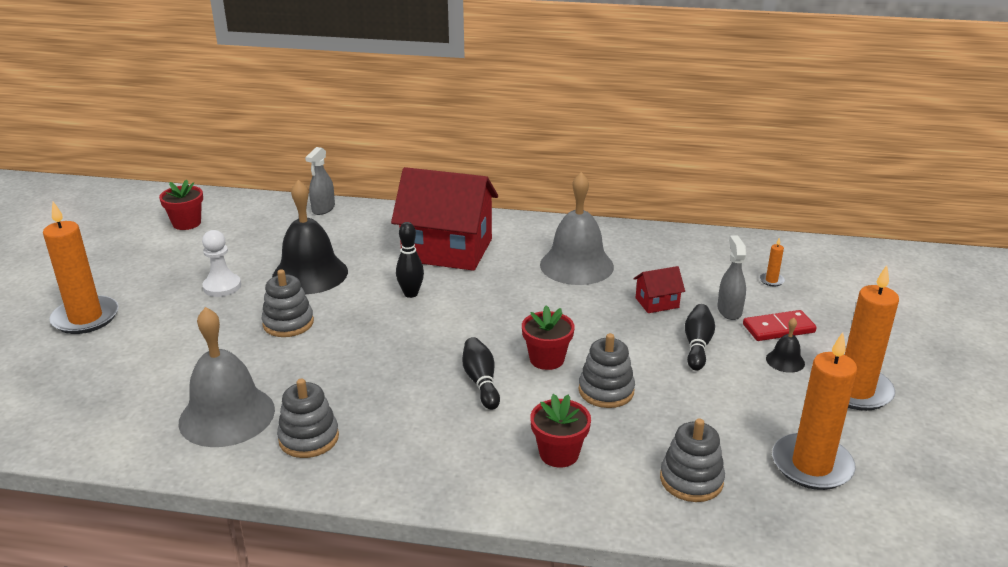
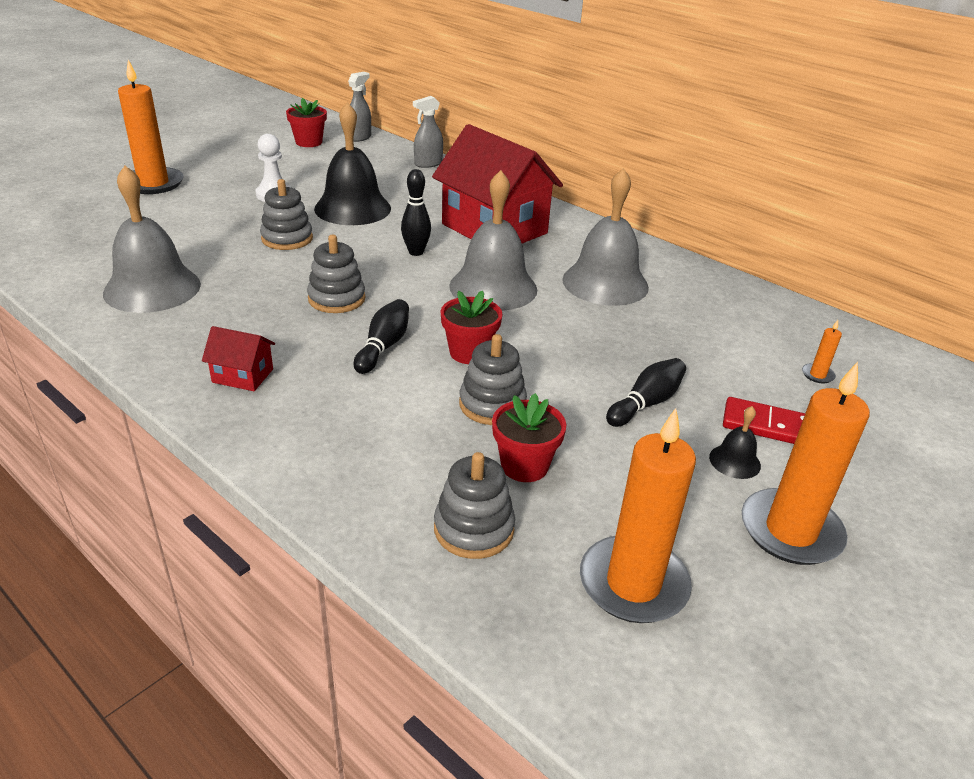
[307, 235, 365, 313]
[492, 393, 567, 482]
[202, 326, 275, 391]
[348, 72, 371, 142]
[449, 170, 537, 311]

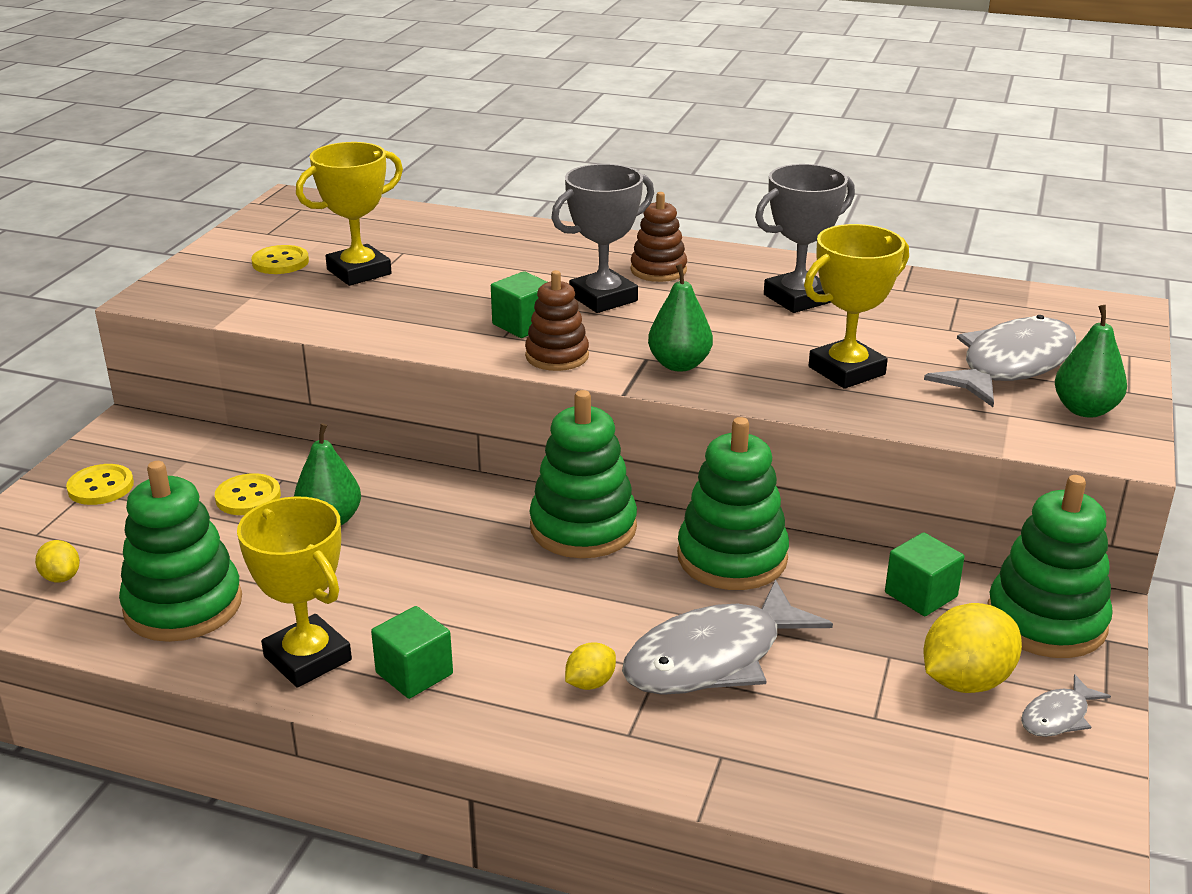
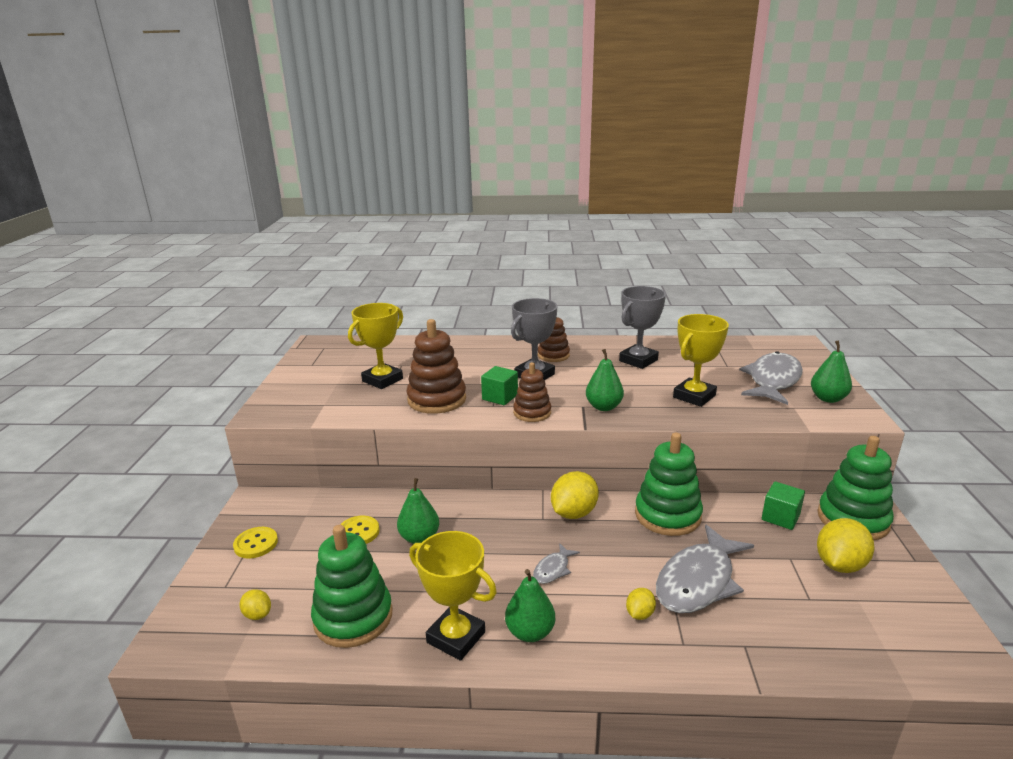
[251, 245, 309, 274] (first image)
[505, 569, 555, 642]
[551, 471, 599, 519]
[533, 543, 580, 584]
[406, 319, 466, 414]

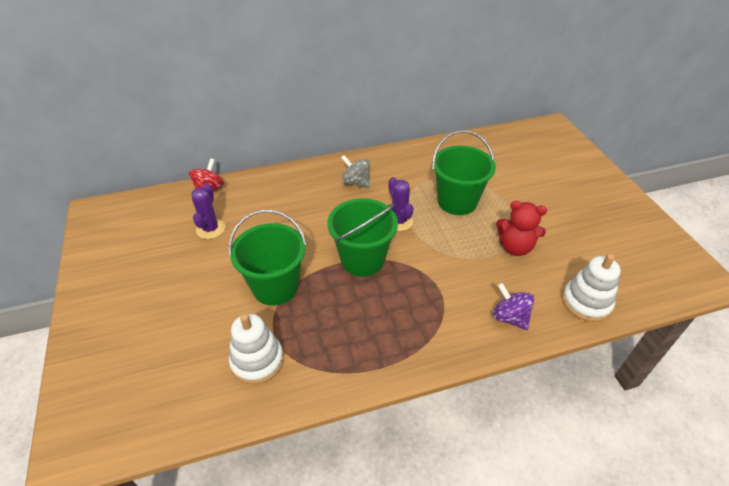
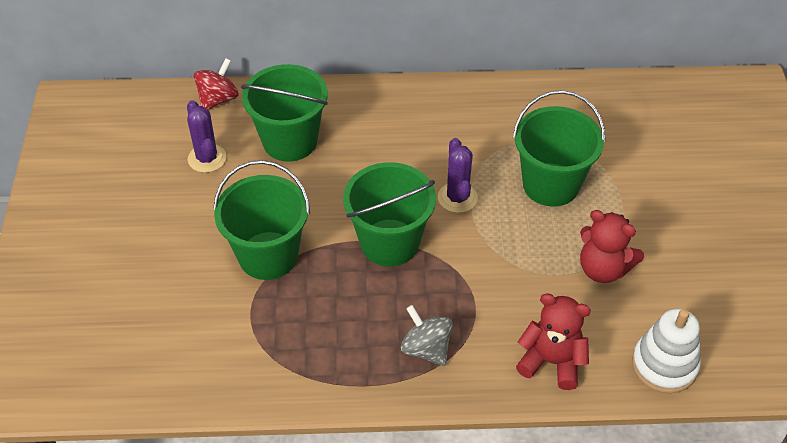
[187, 100, 227, 173]
[229, 314, 284, 385] (first image)
[401, 305, 453, 366]
[516, 293, 591, 390]
[241, 64, 328, 162]

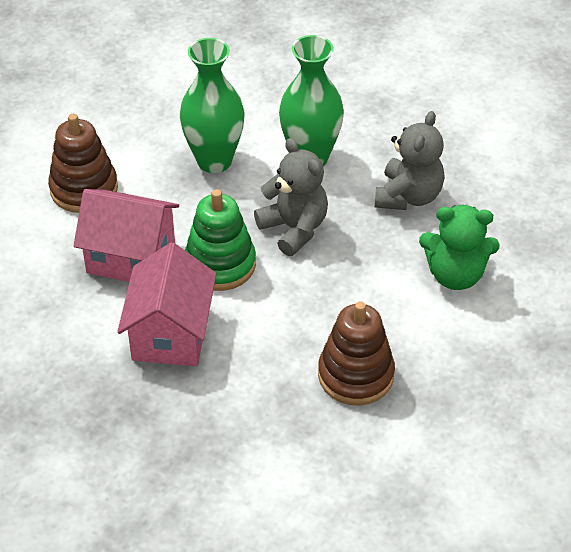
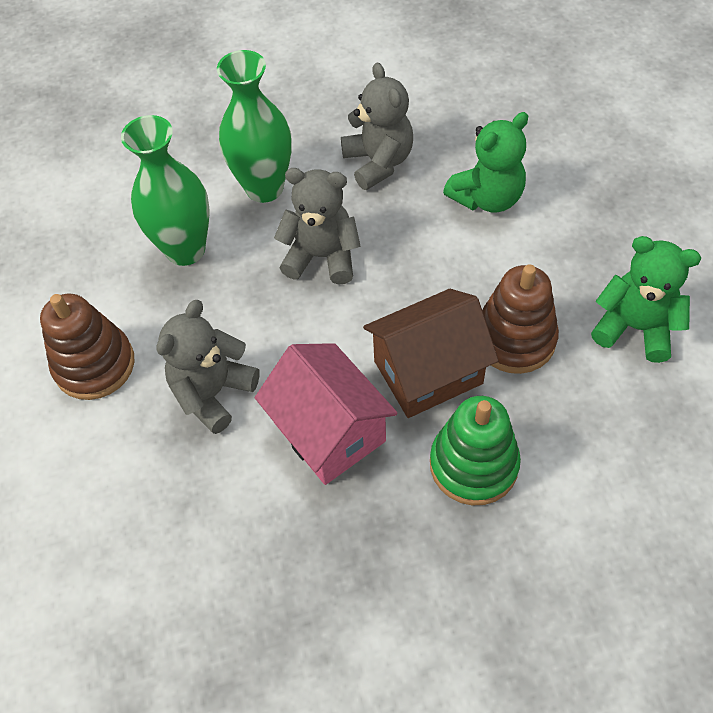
[156, 300, 260, 434]
[430, 396, 521, 505]
[363, 289, 499, 418]
[591, 236, 701, 363]

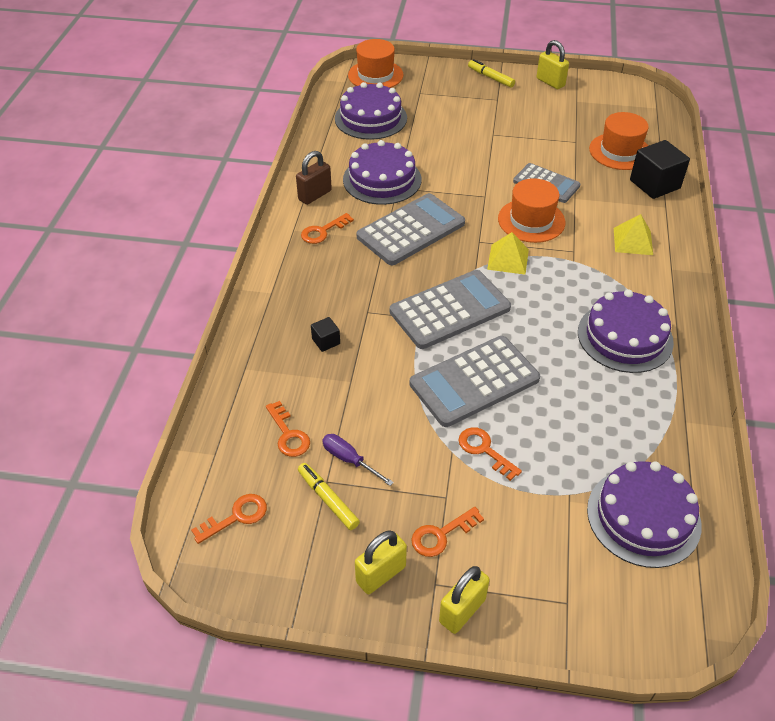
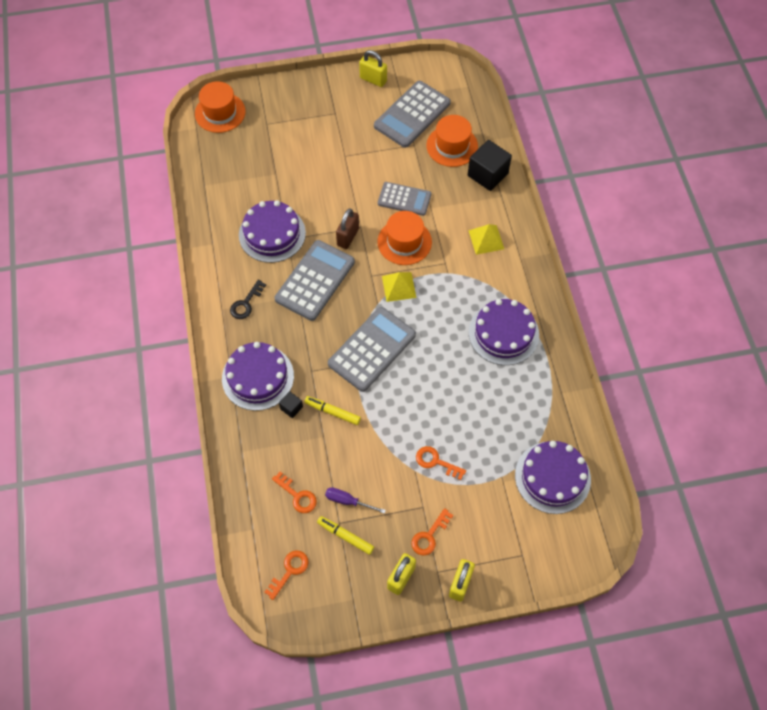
[336, 208, 359, 249]
[230, 280, 266, 319]
[222, 342, 294, 411]
[374, 81, 451, 148]
[304, 396, 361, 425]

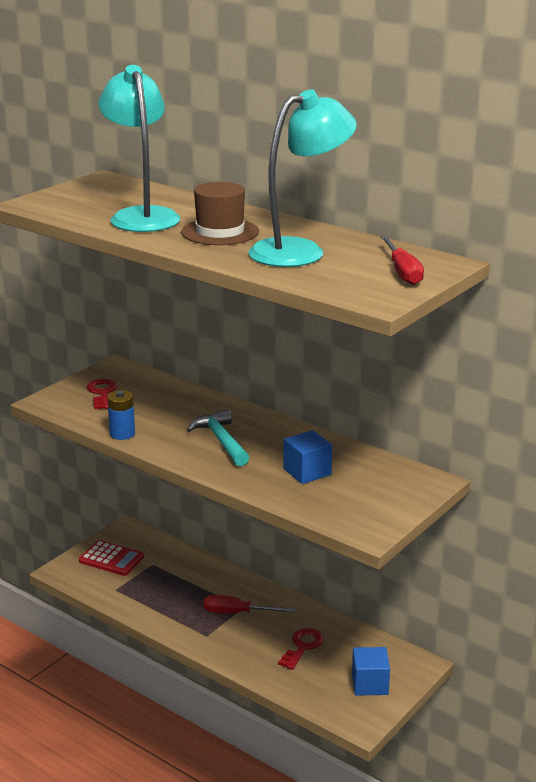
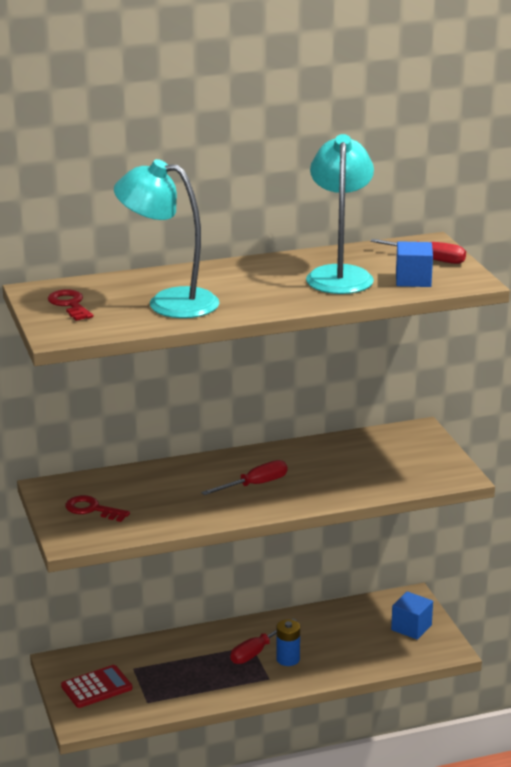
[276, 619, 300, 666]
[181, 182, 259, 245] (first image)
[201, 460, 287, 495]
[48, 289, 93, 321]
[396, 241, 433, 287]

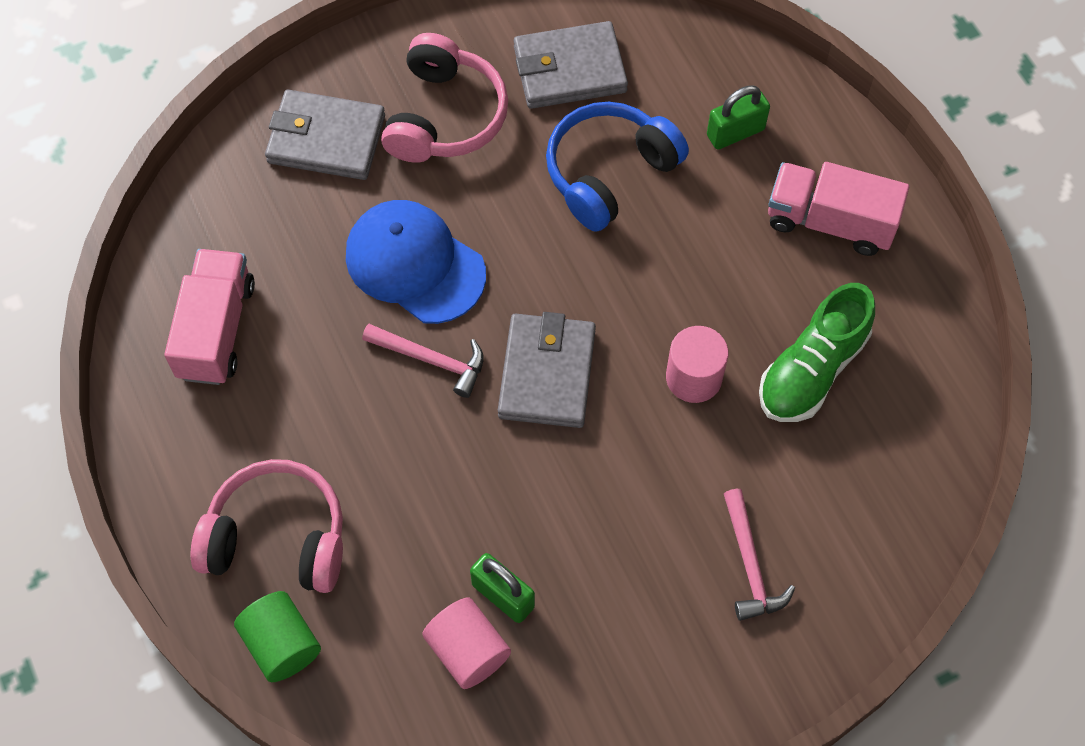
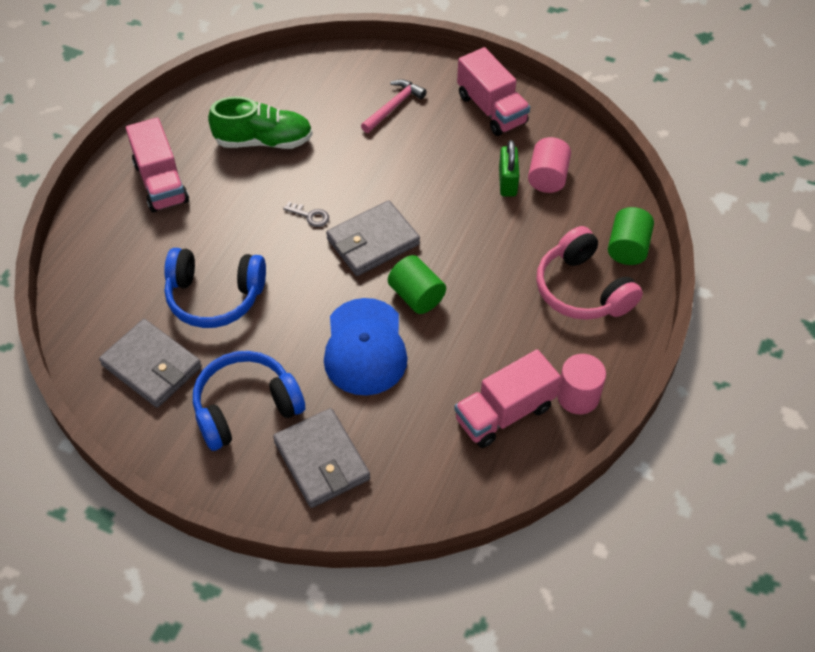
[388, 255, 446, 314]
[193, 351, 305, 451]
[557, 354, 606, 414]
[707, 85, 770, 149] (first image)
[283, 202, 329, 227]
[457, 47, 530, 136]

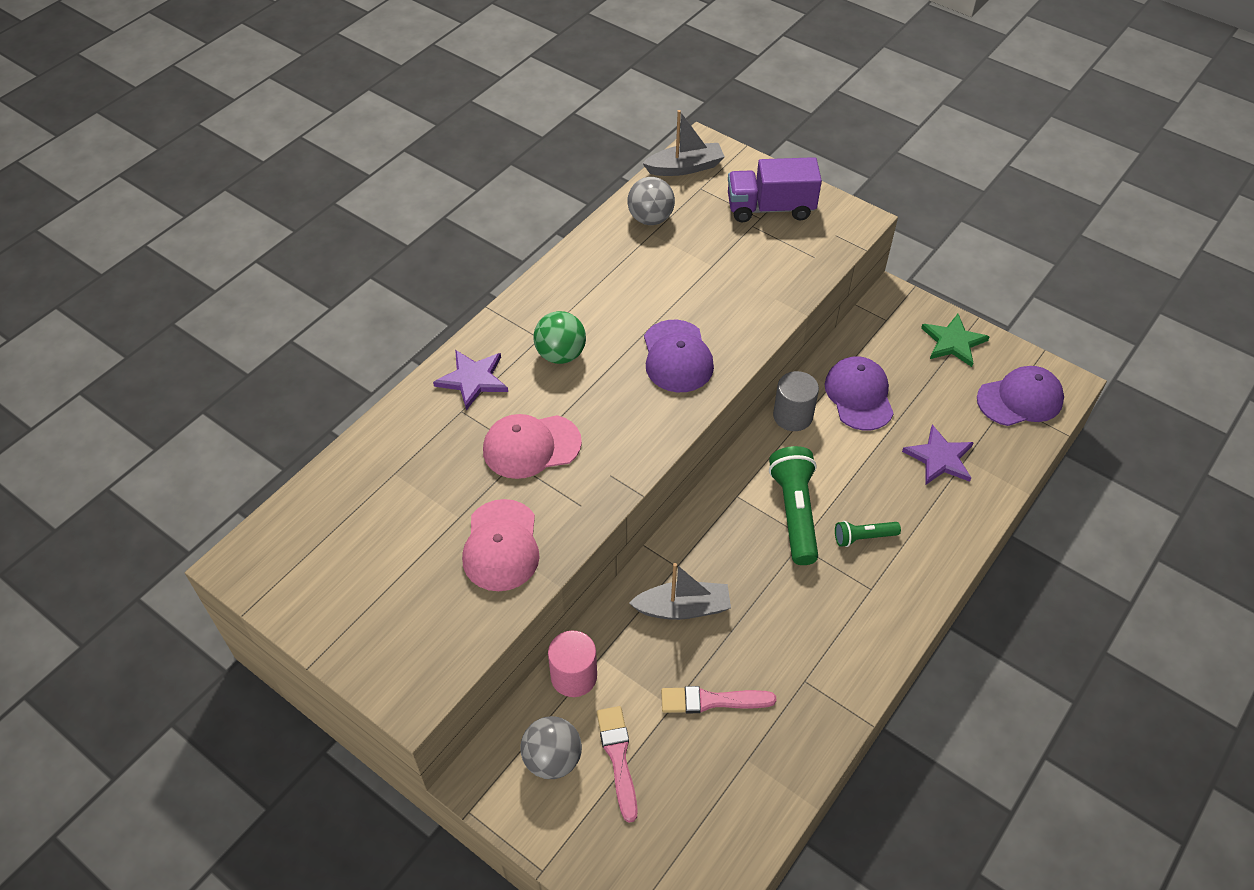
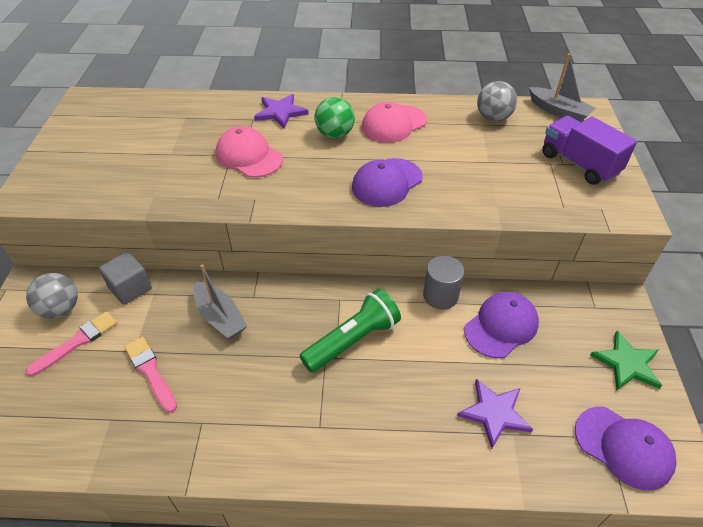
[362, 102, 427, 143]
[99, 252, 152, 305]
[835, 521, 901, 547] (first image)

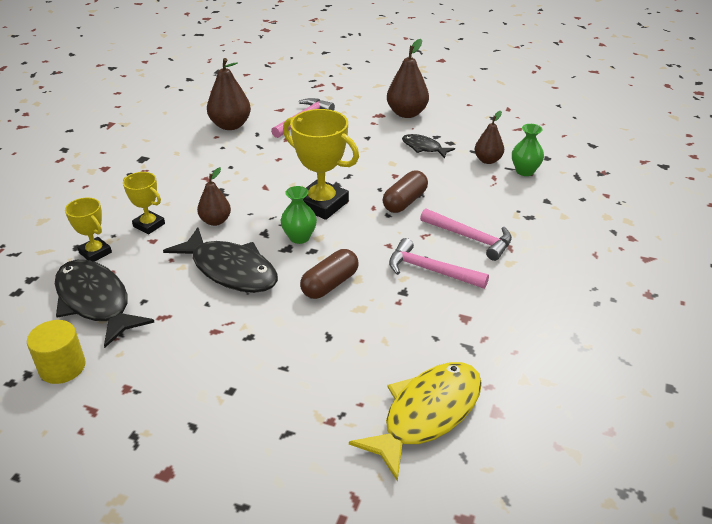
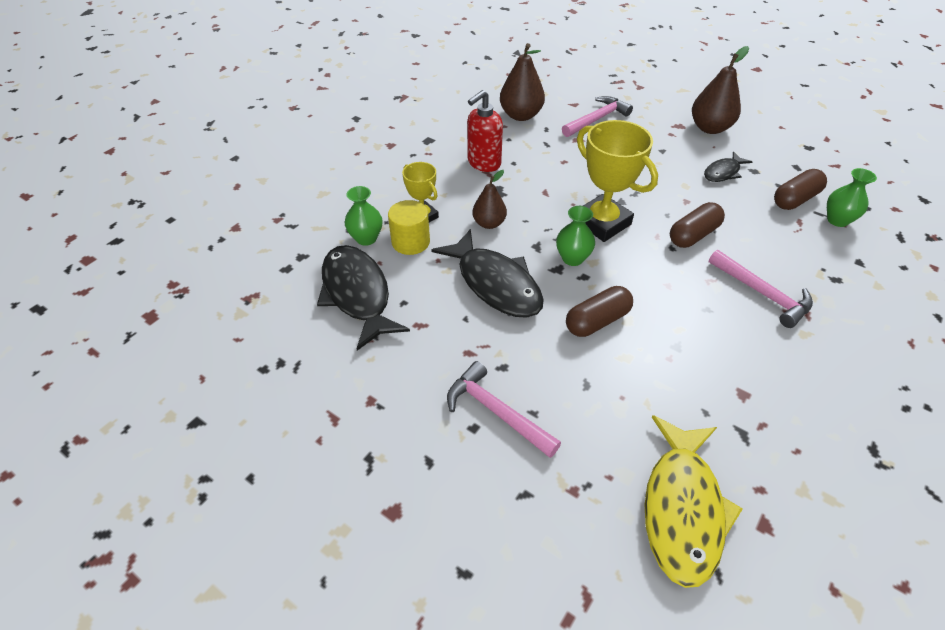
[388, 200, 430, 255]
[345, 186, 382, 246]
[644, 415, 743, 588]
[447, 361, 561, 458]
[704, 151, 753, 182]
[774, 169, 827, 210]
[467, 90, 503, 172]

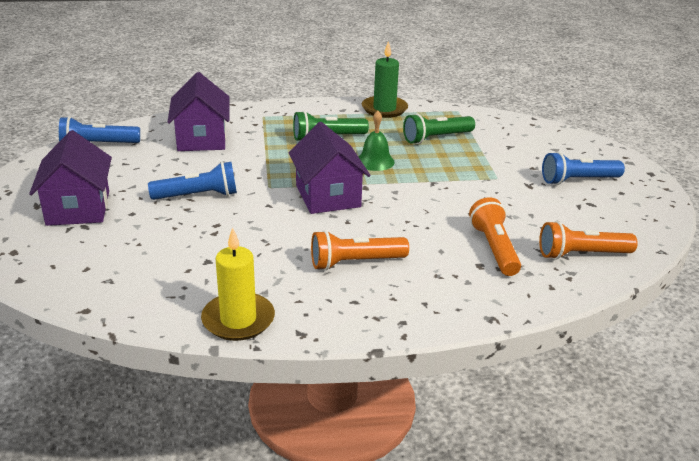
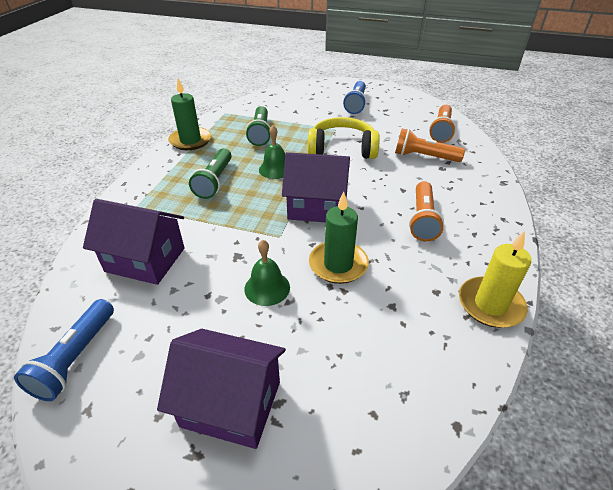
[244, 240, 290, 306]
[308, 117, 380, 159]
[309, 192, 369, 284]

